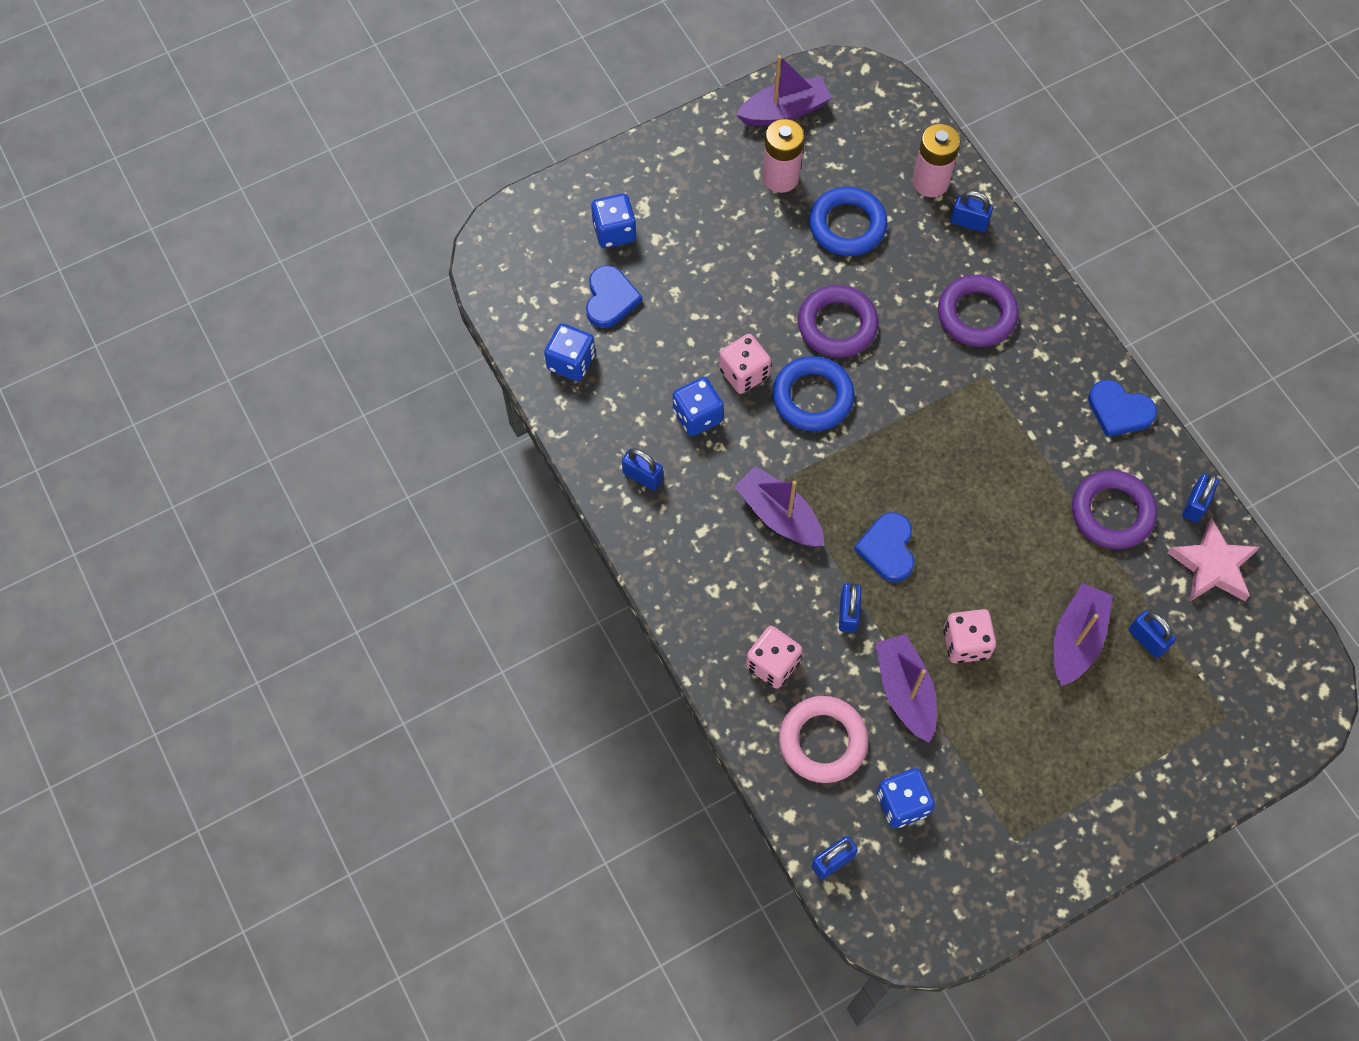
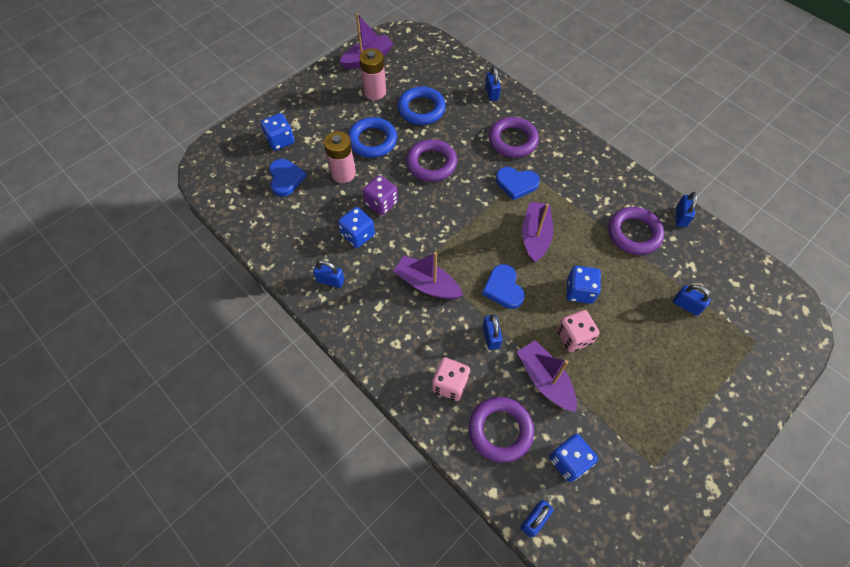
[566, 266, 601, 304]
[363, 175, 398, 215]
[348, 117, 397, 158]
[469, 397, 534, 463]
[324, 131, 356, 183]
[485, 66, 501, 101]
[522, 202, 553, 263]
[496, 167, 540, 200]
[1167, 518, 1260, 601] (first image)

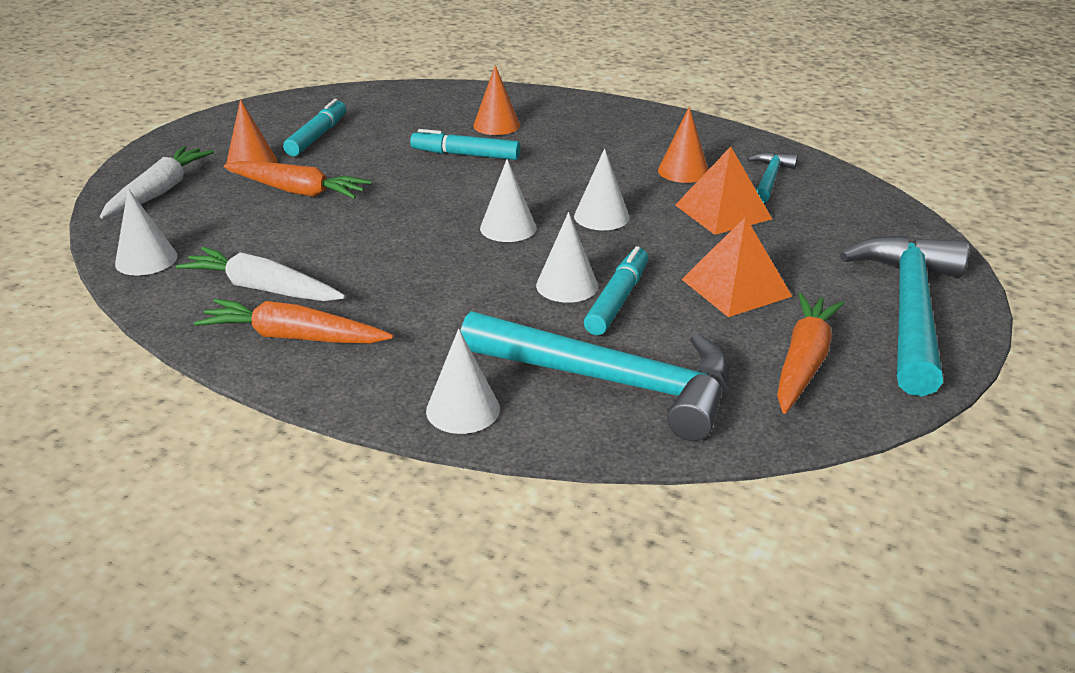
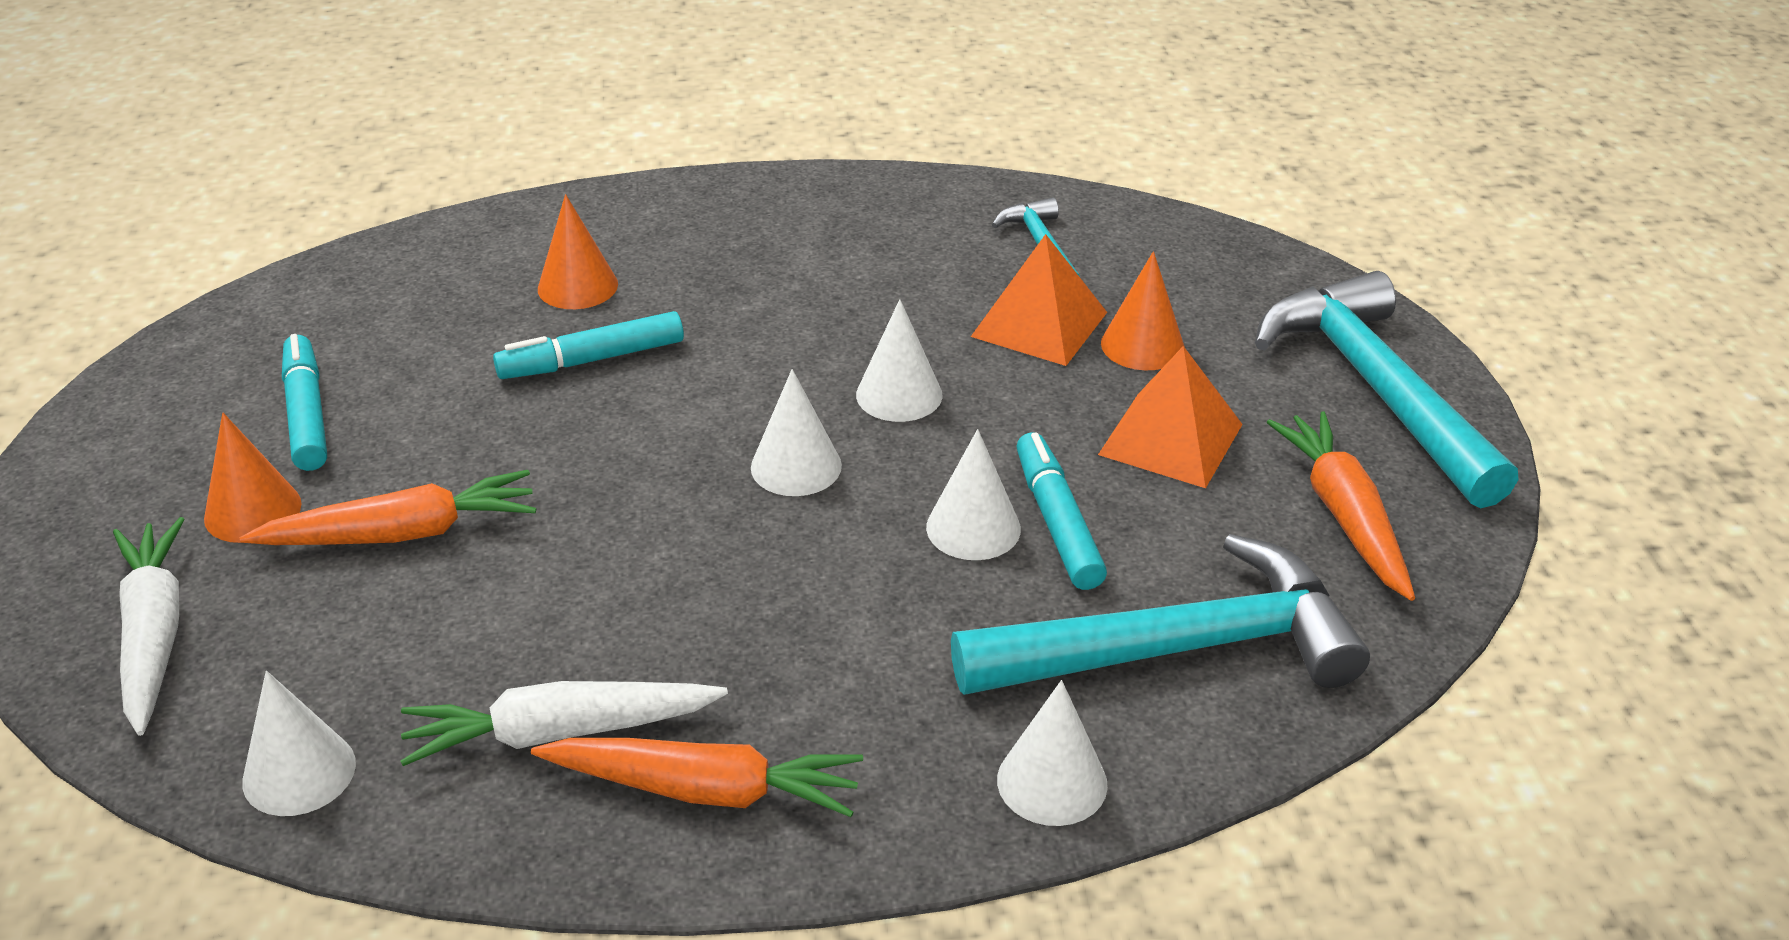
[531, 738, 863, 817]
[1101, 251, 1185, 370]

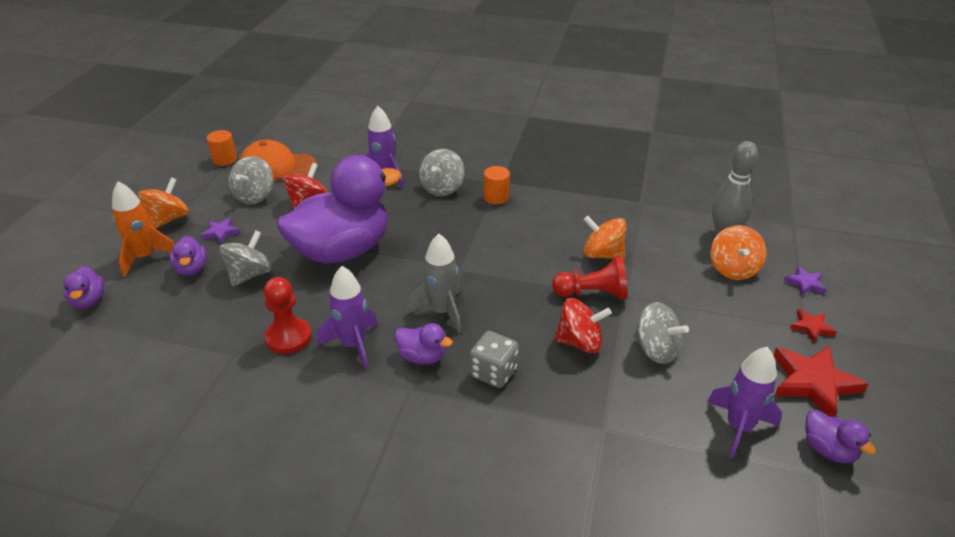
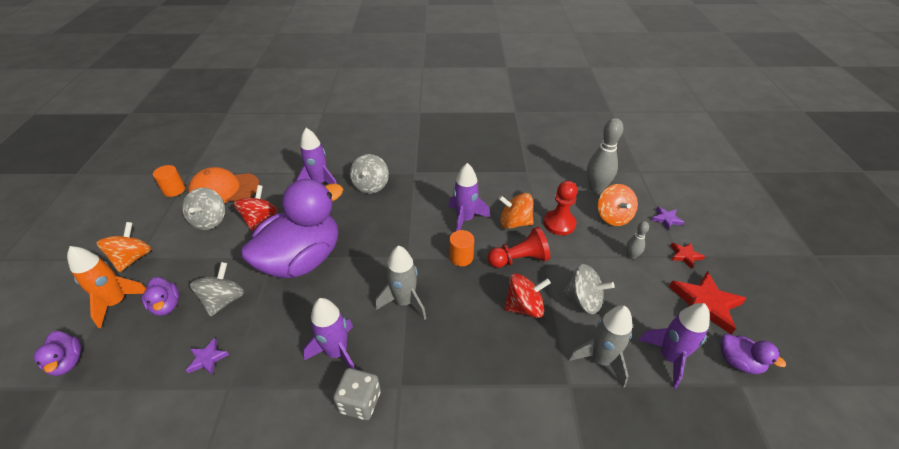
[186, 338, 229, 375]
[544, 181, 578, 235]
[395, 323, 453, 365] (first image)
[333, 368, 381, 420]
[449, 230, 474, 266]
[449, 163, 490, 231]
[568, 306, 632, 388]
[626, 221, 649, 260]

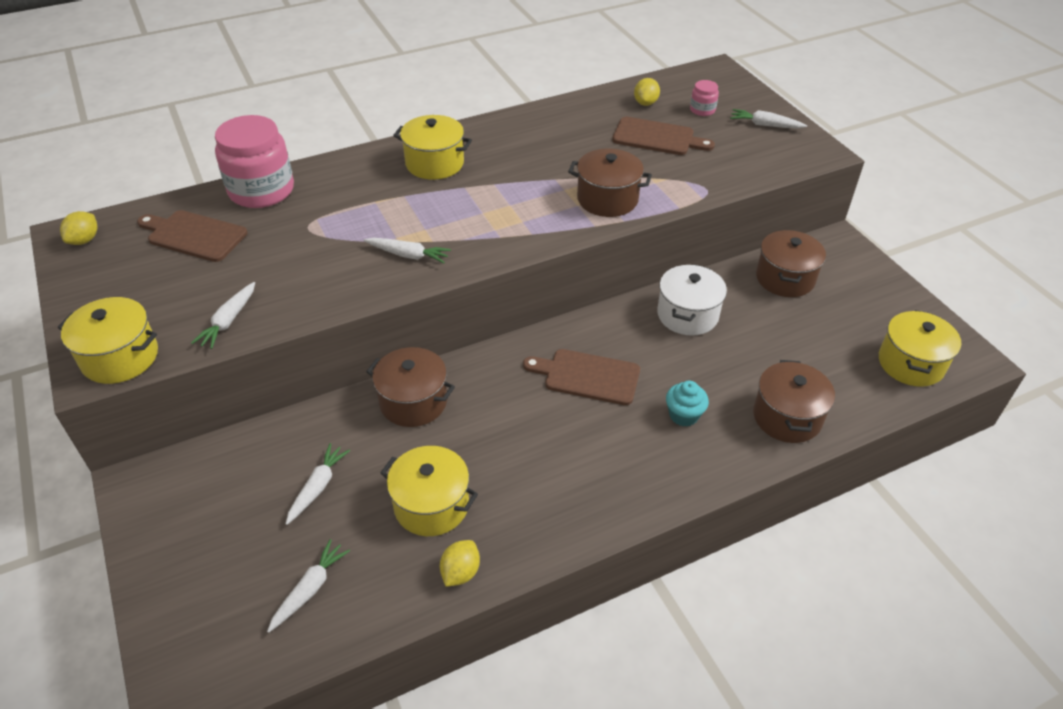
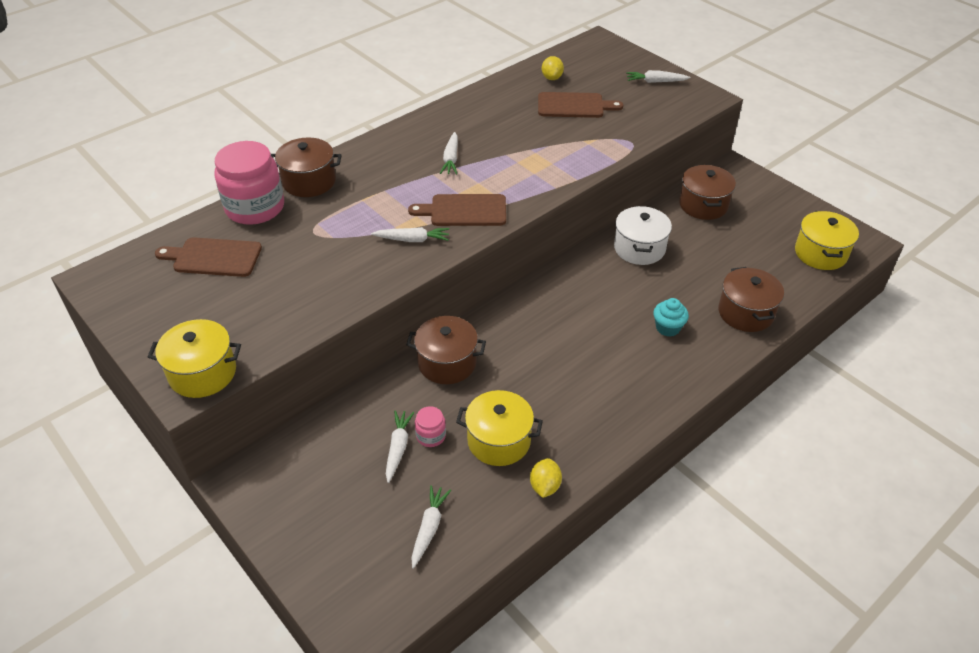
[60, 211, 97, 245] (first image)
[440, 132, 458, 174]
[393, 115, 472, 180] (first image)
[408, 194, 506, 226]
[271, 137, 342, 197]
[415, 406, 446, 447]

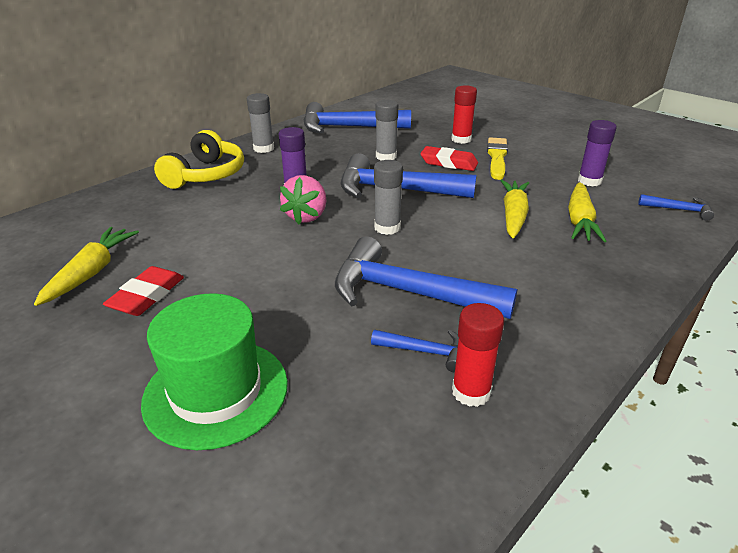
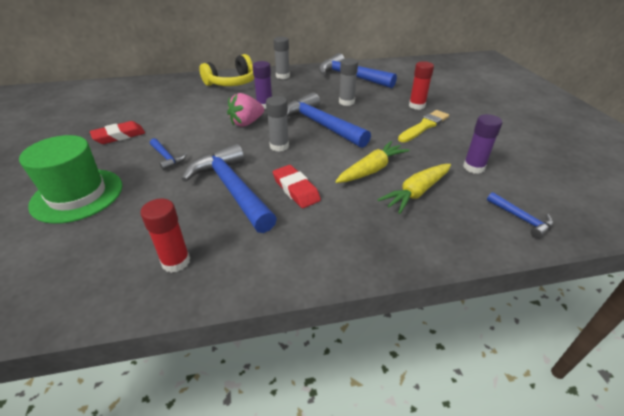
[34, 227, 139, 306] (first image)
[150, 138, 187, 170]
[273, 165, 321, 208]

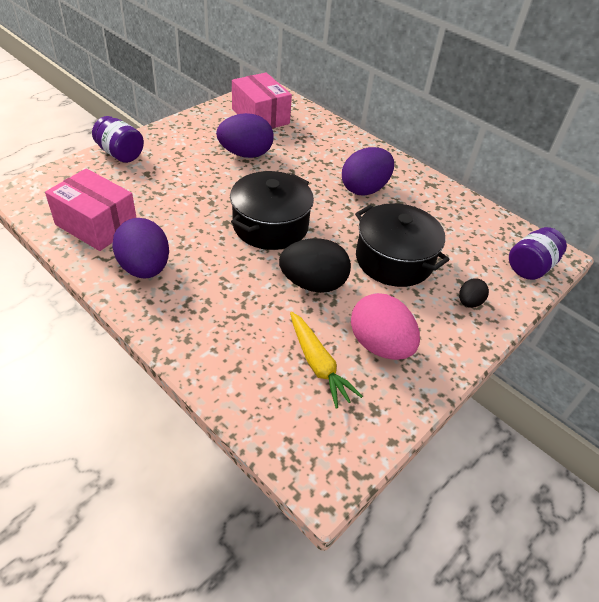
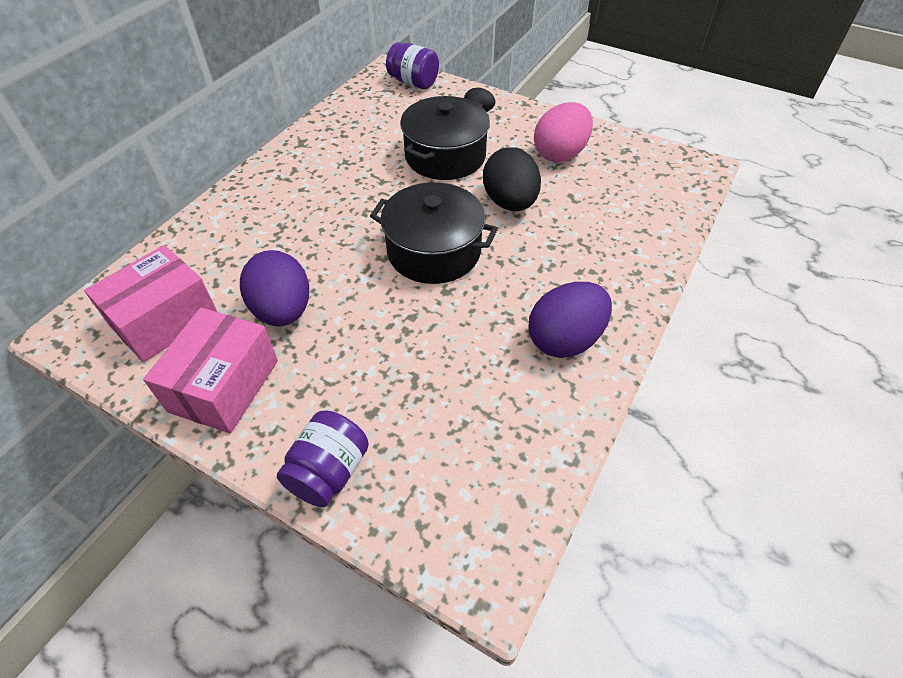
[143, 308, 278, 433]
[290, 312, 363, 409] (first image)
[342, 147, 394, 196] (first image)

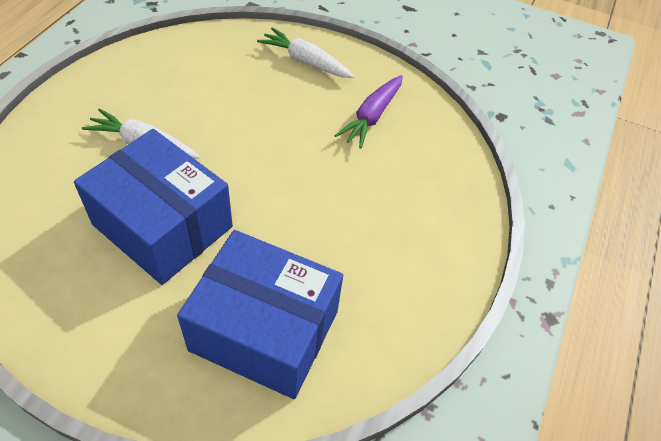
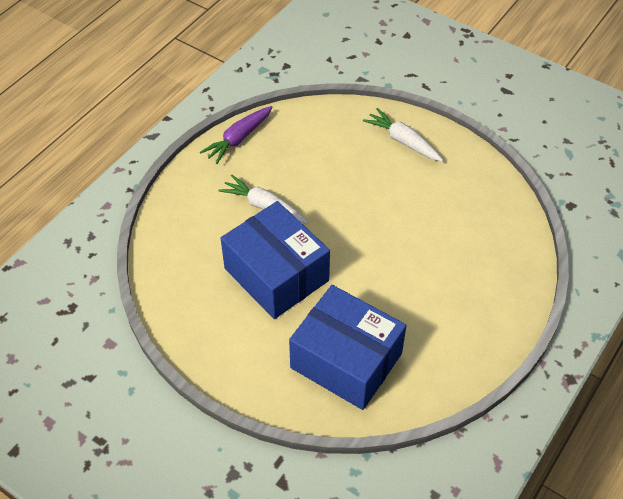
[200, 106, 273, 164]

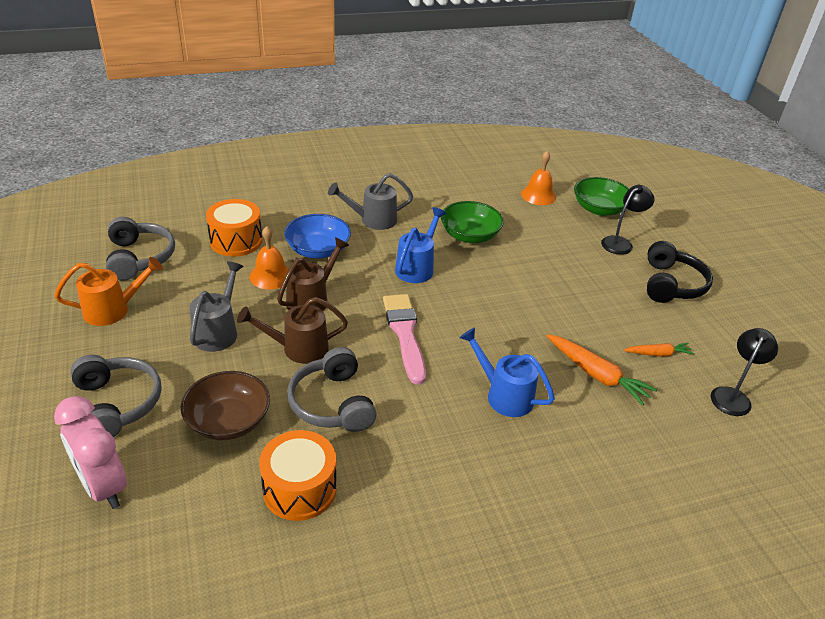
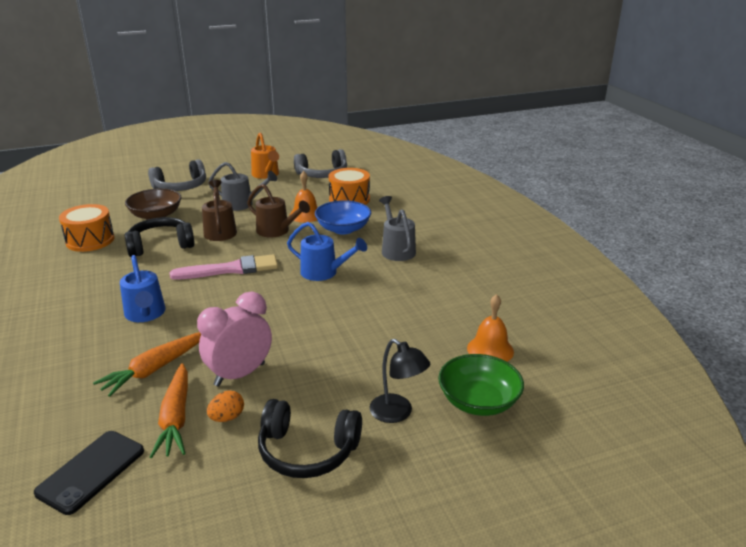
[197, 291, 272, 387]
[125, 217, 195, 257]
[441, 201, 504, 243] (first image)
[120, 255, 166, 322]
[150, 363, 188, 458]
[34, 431, 144, 515]
[207, 390, 244, 422]

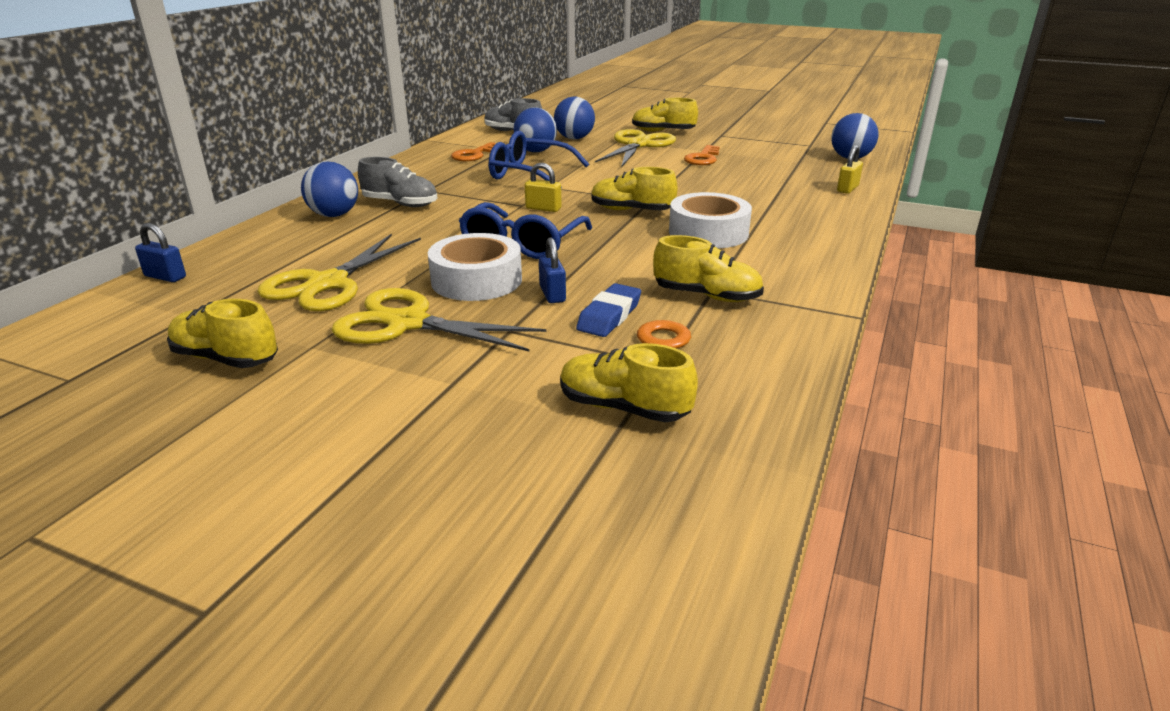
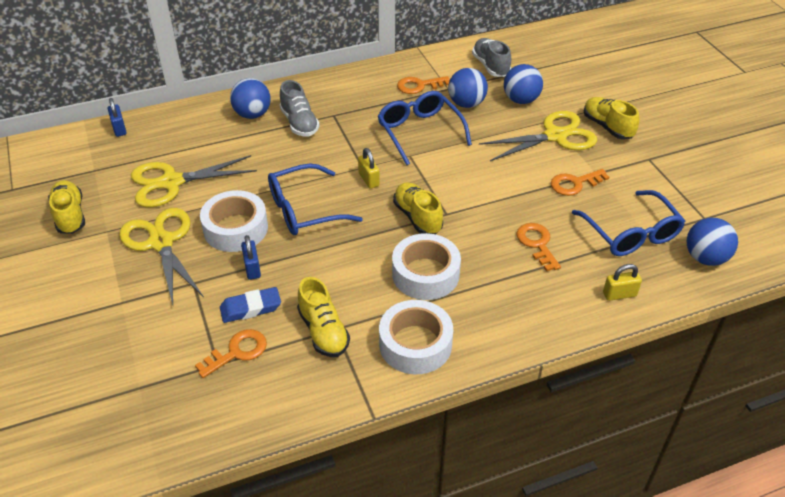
[241, 235, 261, 280]
[560, 343, 698, 422] (first image)
[379, 300, 453, 374]
[516, 223, 561, 271]
[572, 190, 685, 256]

